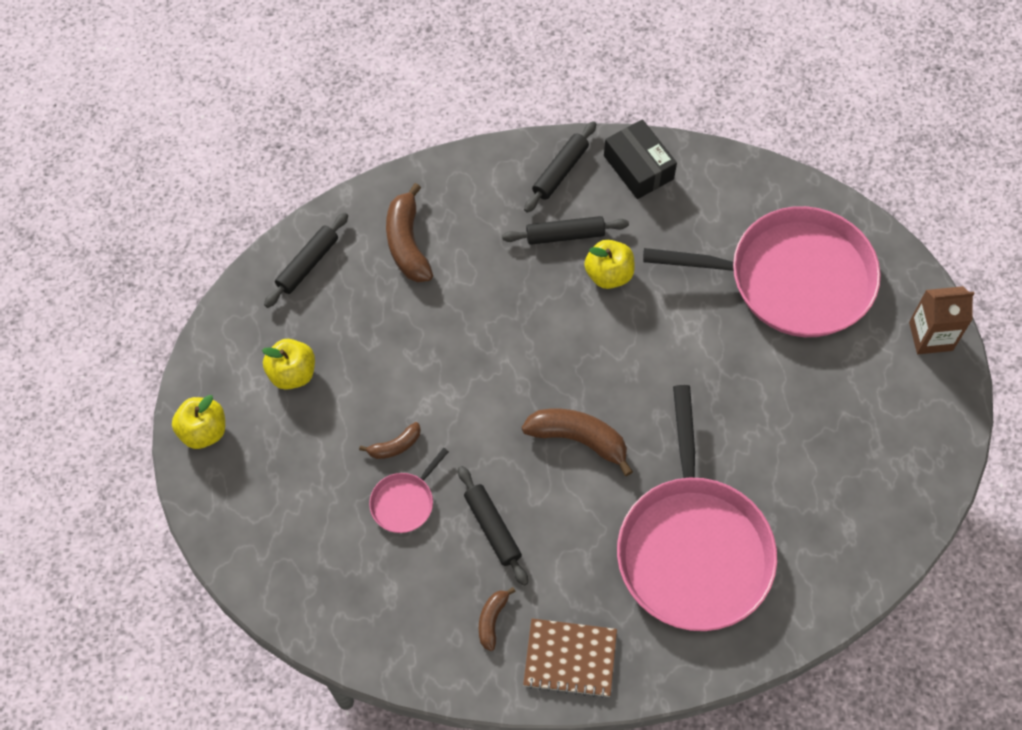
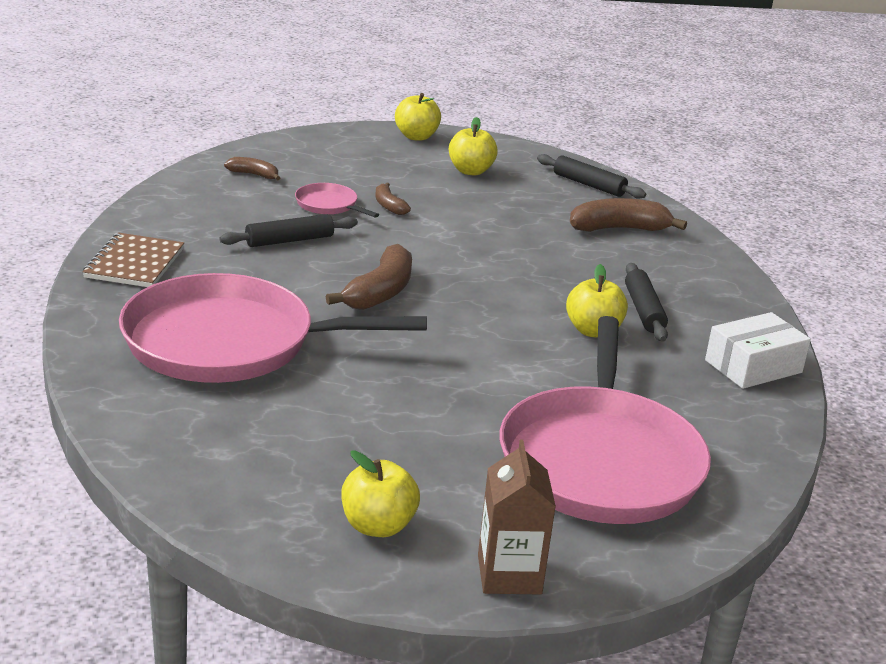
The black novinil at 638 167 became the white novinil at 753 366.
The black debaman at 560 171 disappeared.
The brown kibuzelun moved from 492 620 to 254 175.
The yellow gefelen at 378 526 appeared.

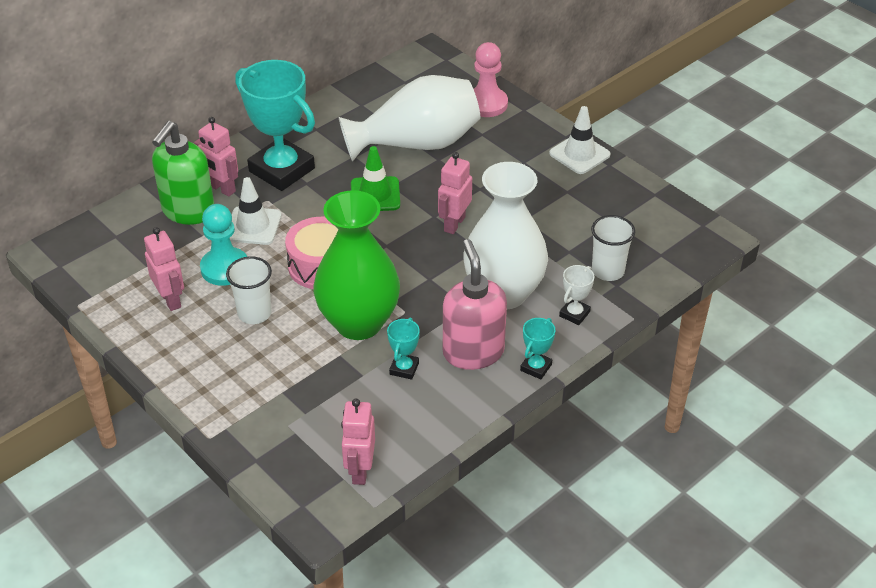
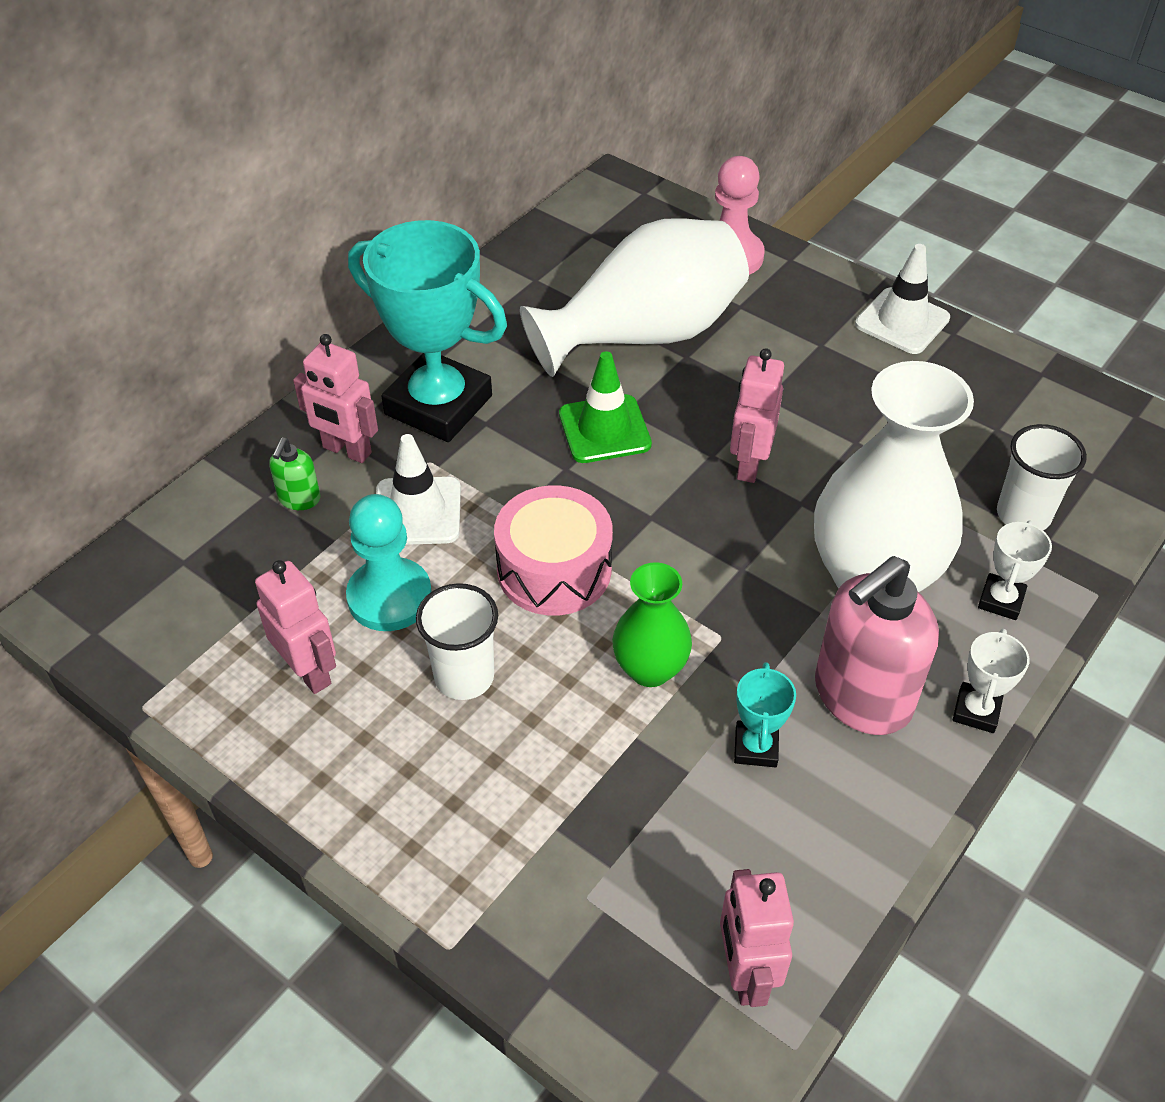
The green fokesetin at 188 211 changed to 0.45 times the size.
The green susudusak at 359 323 changed to 0.53 times the size.
The pink fokesetin at 473 352 turned 105 degrees counterclockwise.
The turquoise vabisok at 536 367 became the white vabisok at 976 711.

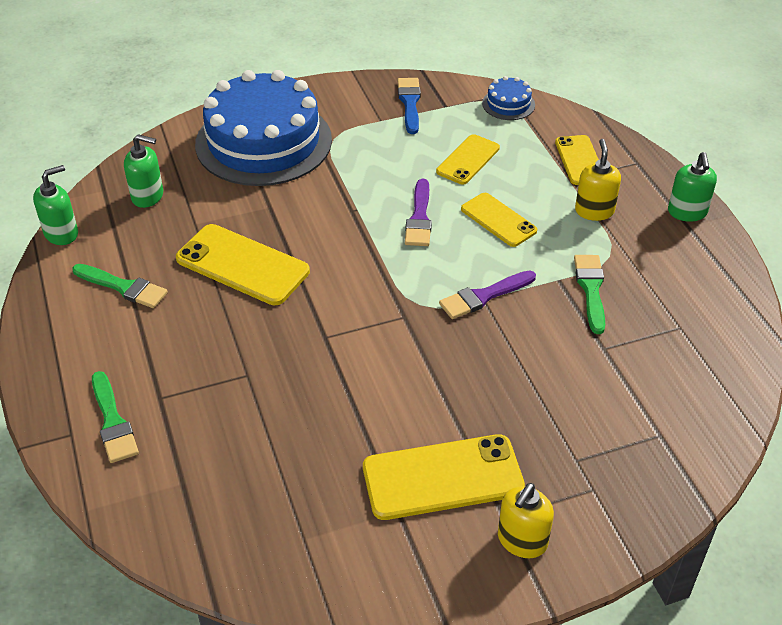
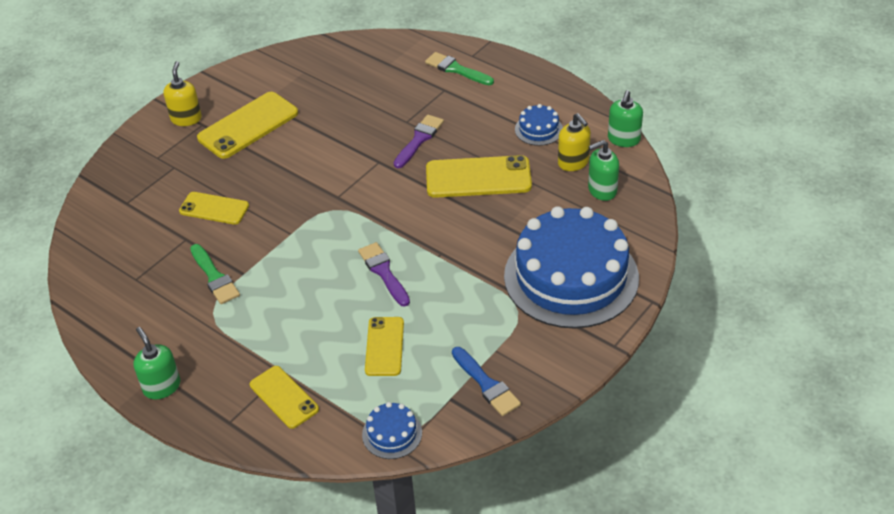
The yellow fokesetin moved from 594 211 to 573 162.
The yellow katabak moved from 498 220 to 214 208.
The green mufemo at 123 287 was replaced by the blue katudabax at 538 129.
The purple mufemo moved from 484 296 to 419 139.

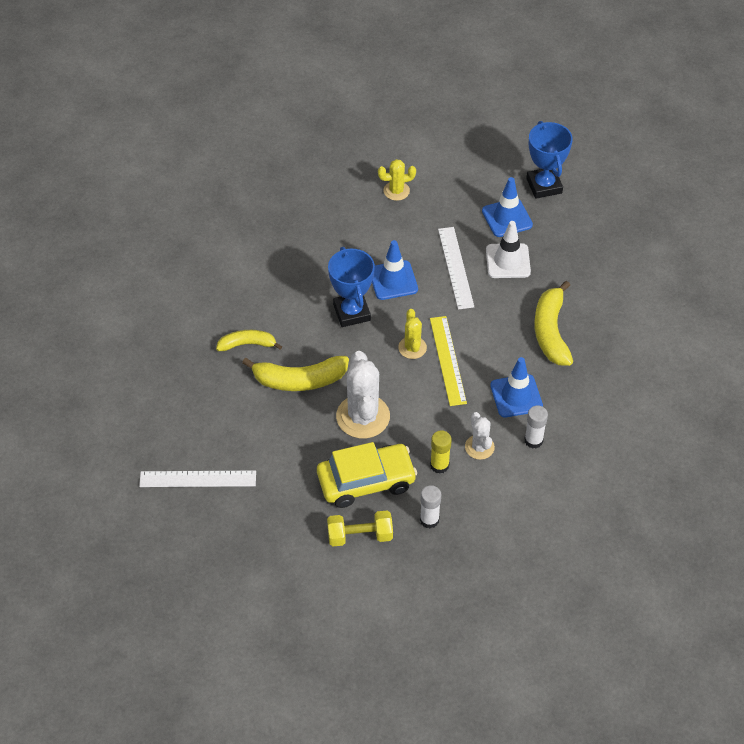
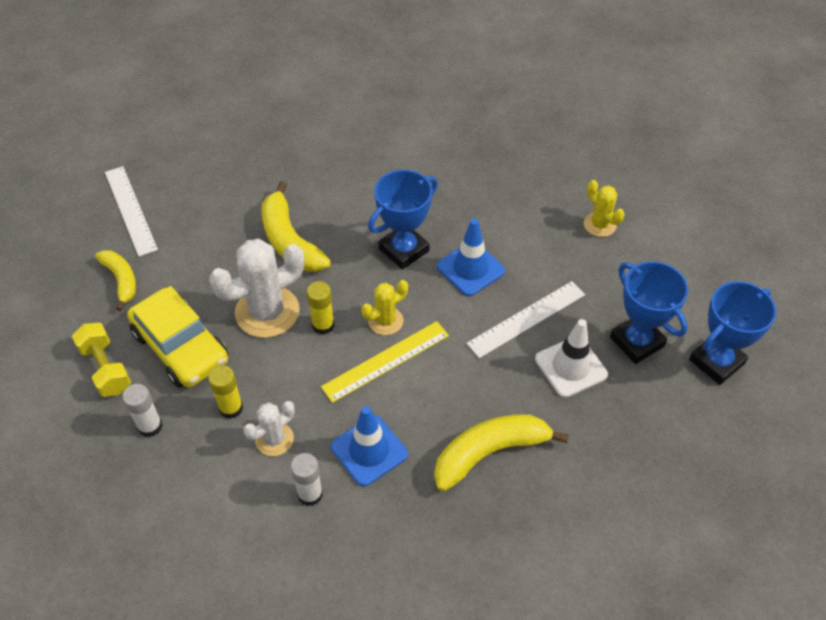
The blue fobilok at 507 218 was replaced by the blue vabisok at 637 342.
The yellow kibuzelun moved from 247 344 to 121 280.
The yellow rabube at 323 325 appeared.

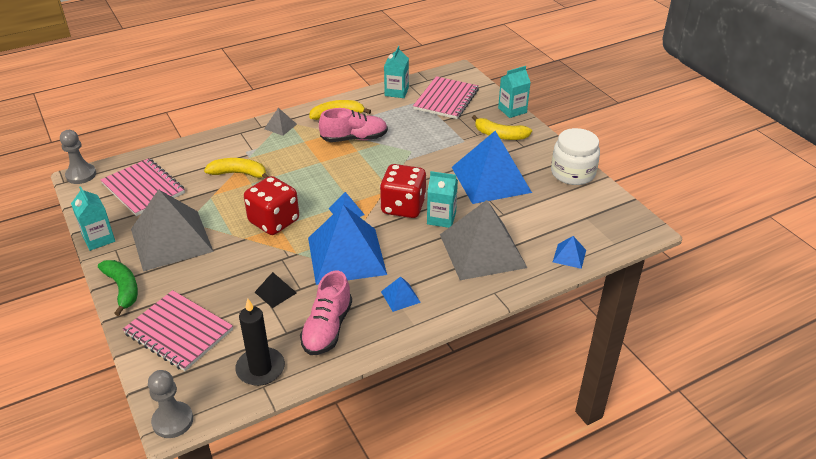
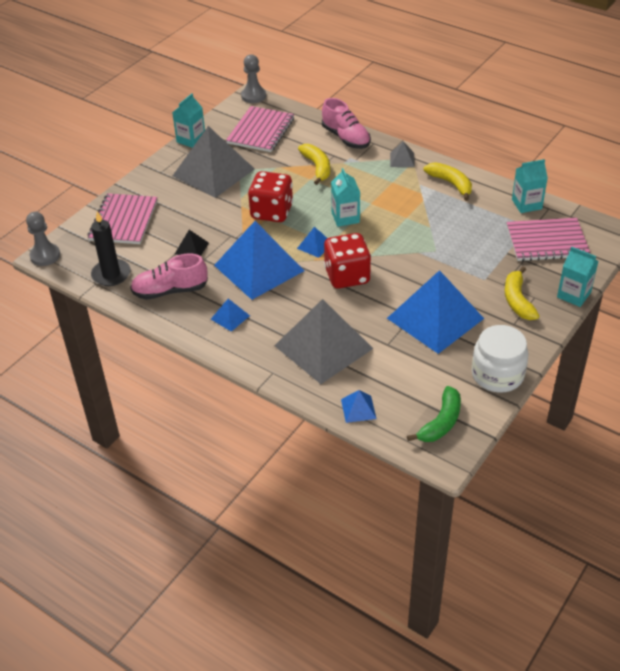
The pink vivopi moved from 354 138 to 346 138.
The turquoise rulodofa moved from 441 218 to 345 217.
The green kibuzelun moved from 123 289 to 441 422.

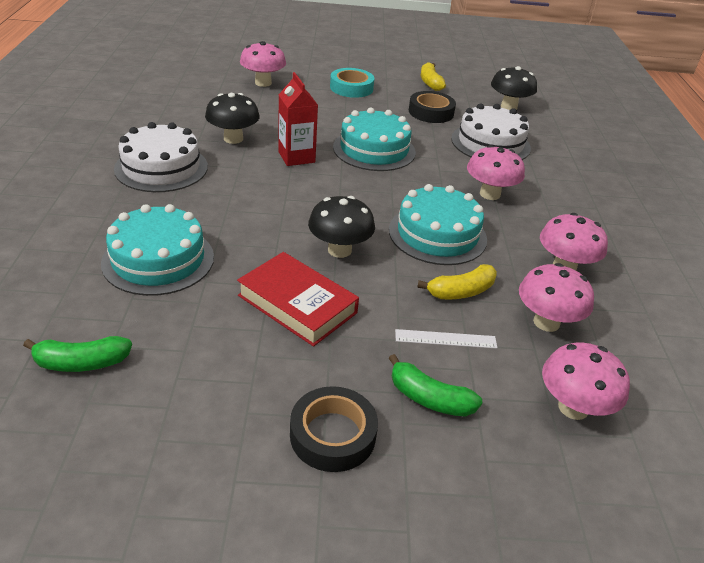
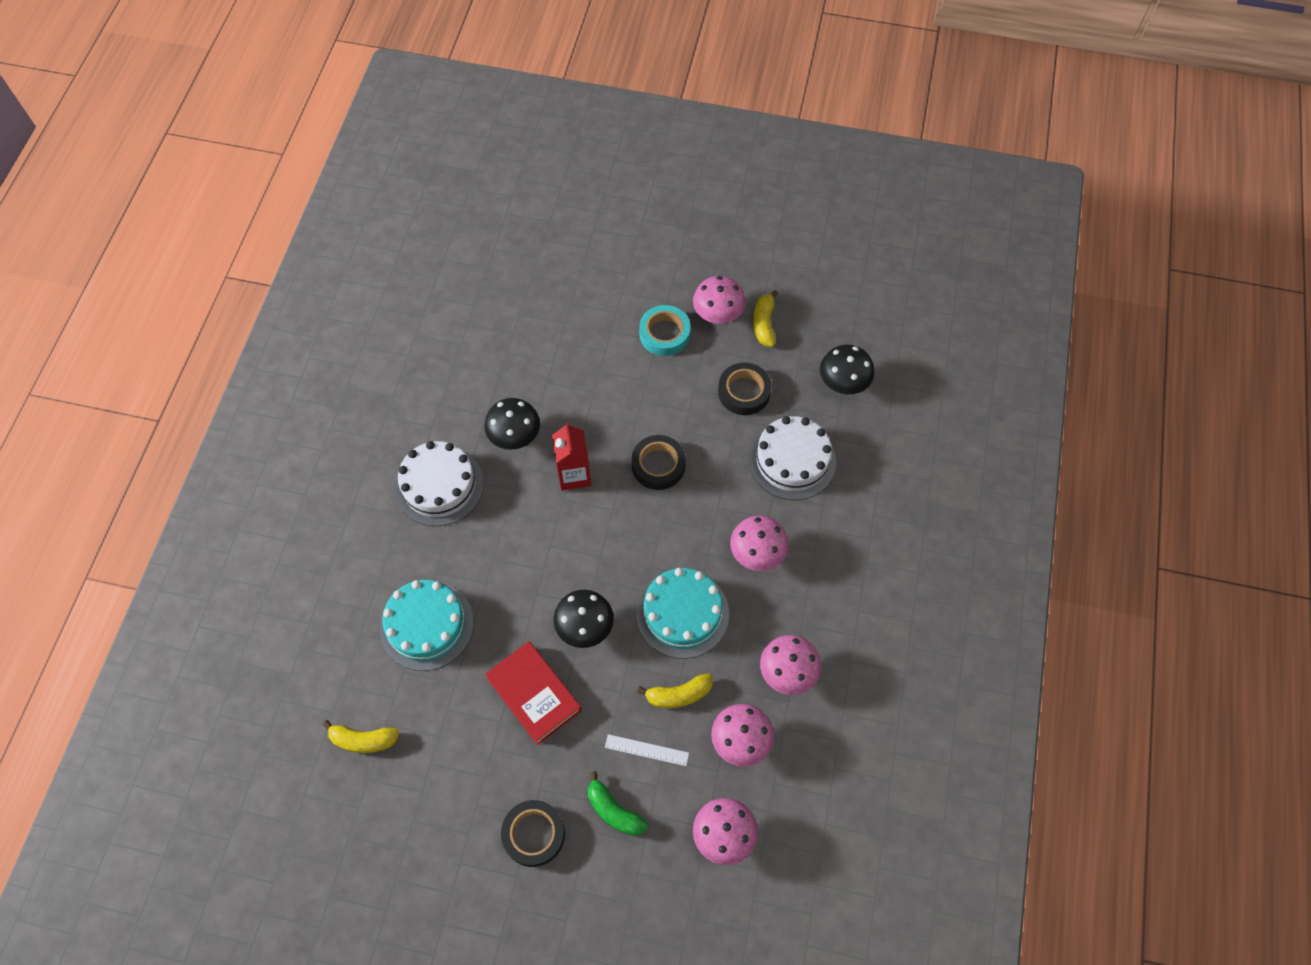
The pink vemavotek moved from 263 83 to 718 315.
The turquoise katudabax at 374 149 was replaced by the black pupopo at 658 465.
The green kibuzelun at 81 363 became the yellow kibuzelun at 363 740.

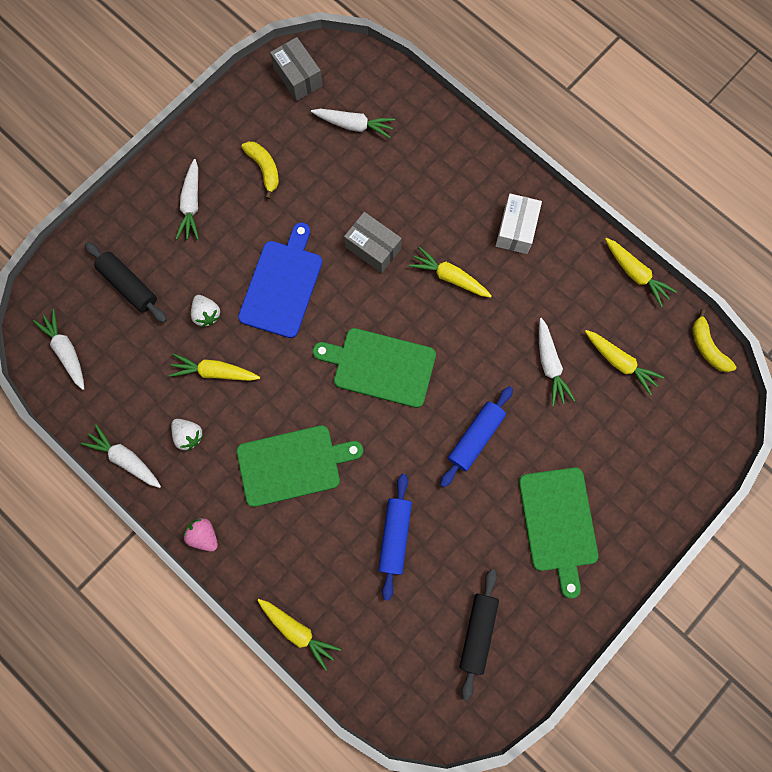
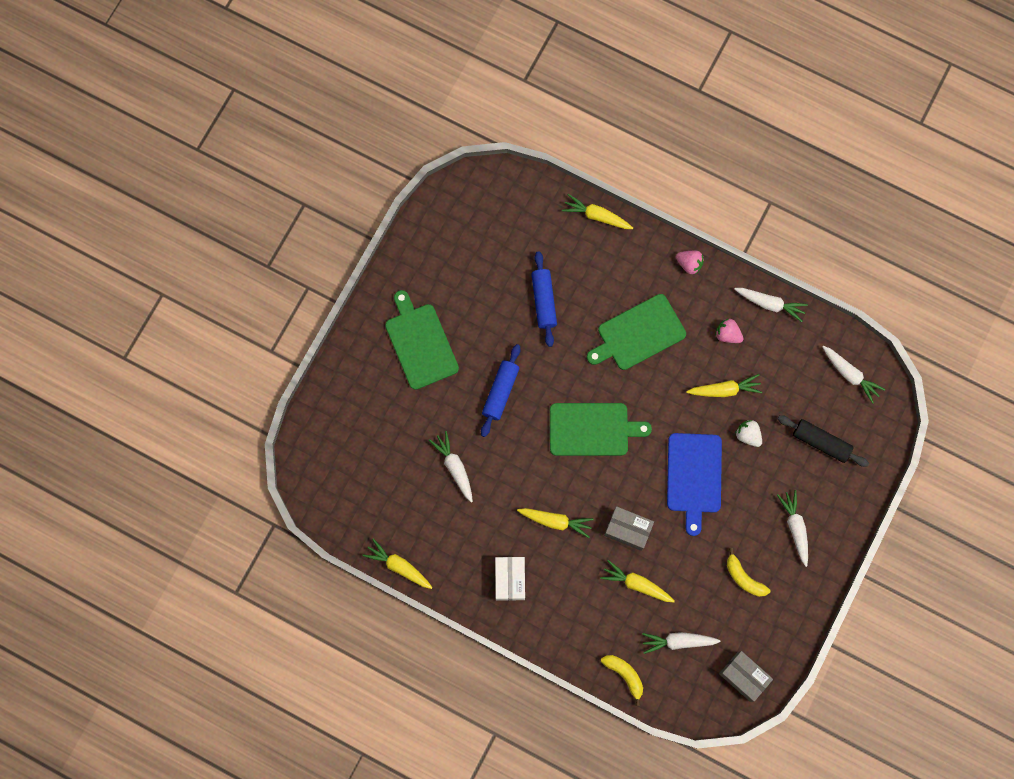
The yellow kibuzelun moved from 707 347 to 624 675.
The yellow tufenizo moved from 620 363 to 636 584.
The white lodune at 188 435 became the pink lodune at 727 334.
The black debaman at 477 632 disappeared.

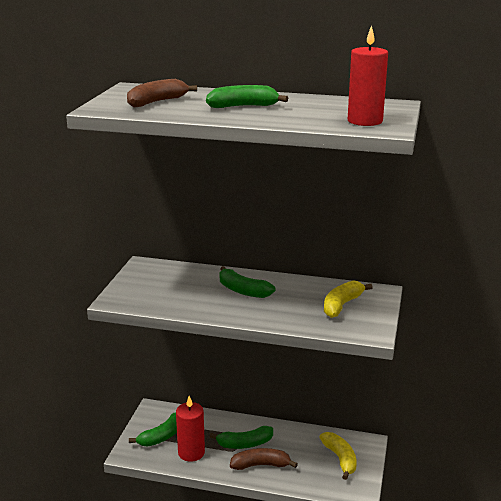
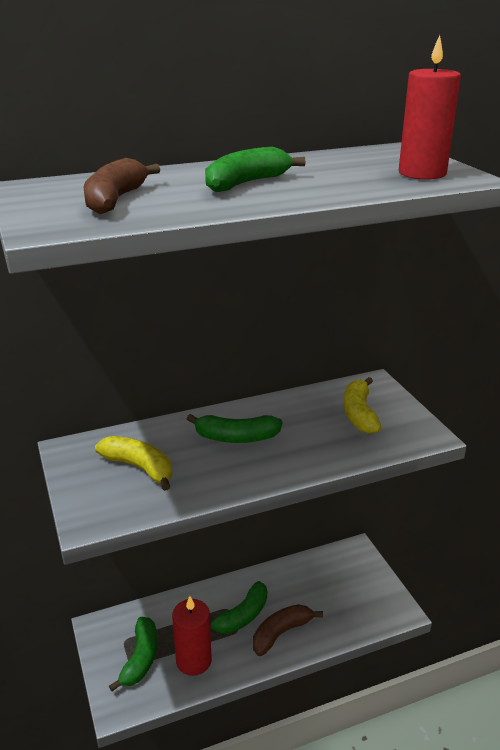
The yellow kibuzelun moved from 340 459 to 139 468.

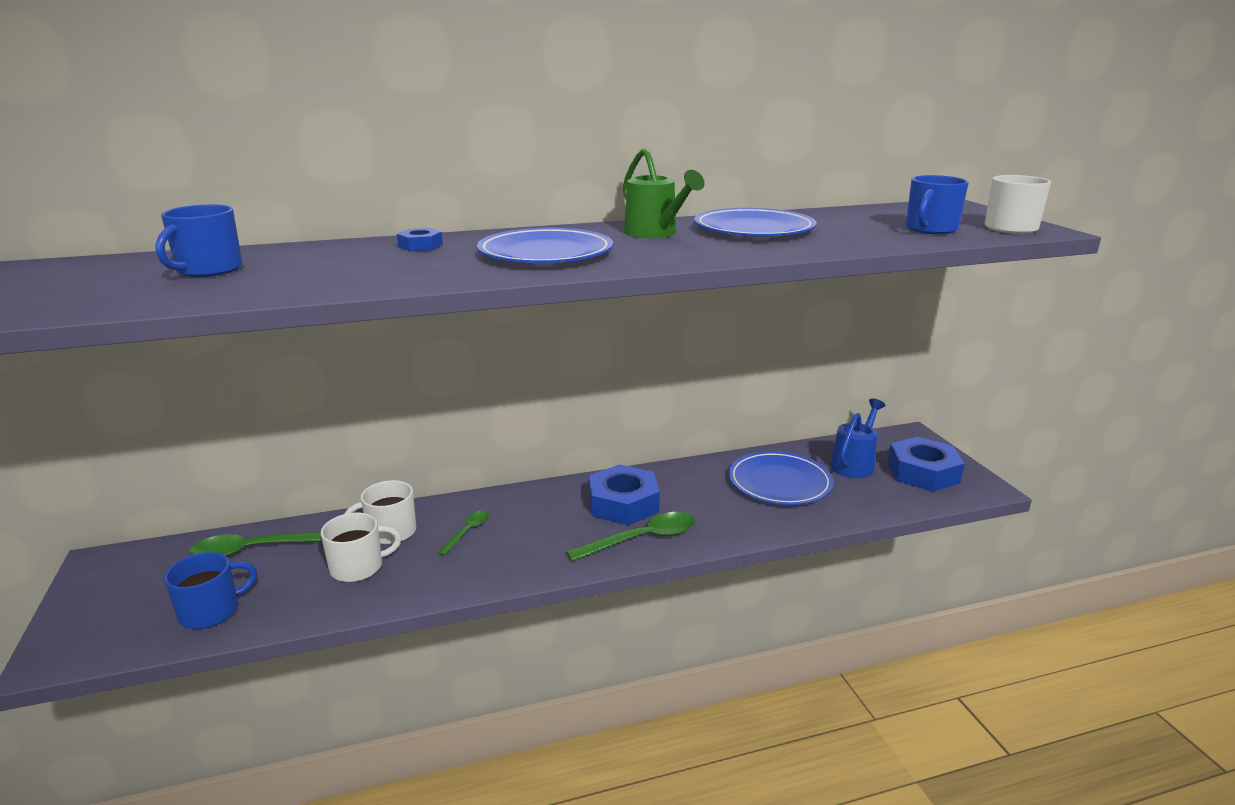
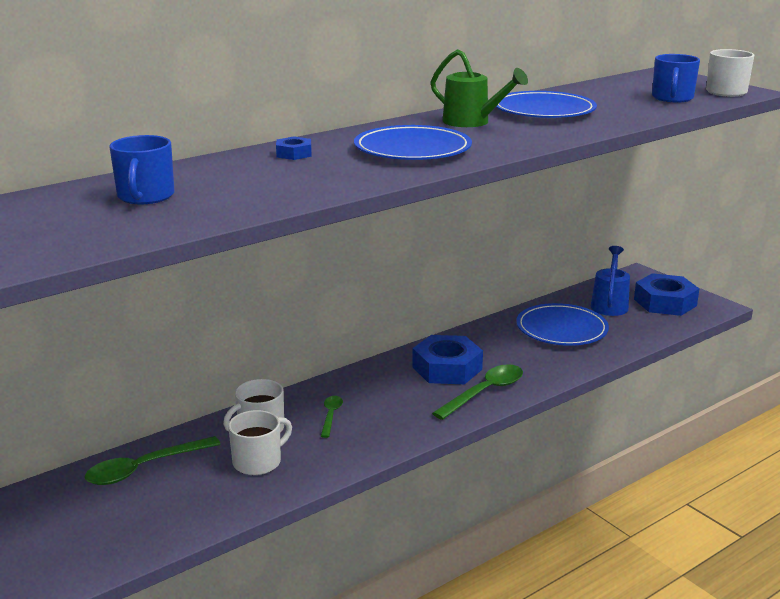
The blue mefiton at 211 611 disappeared.

